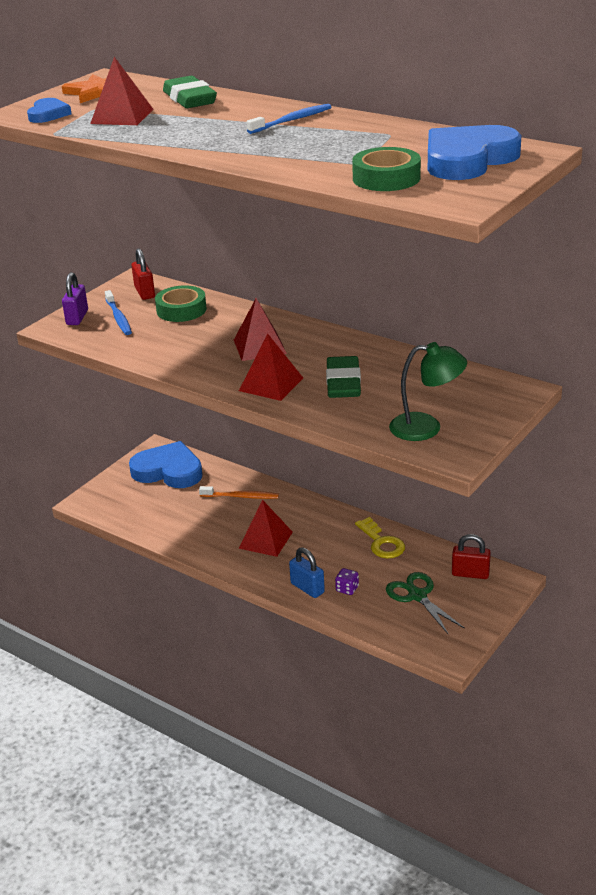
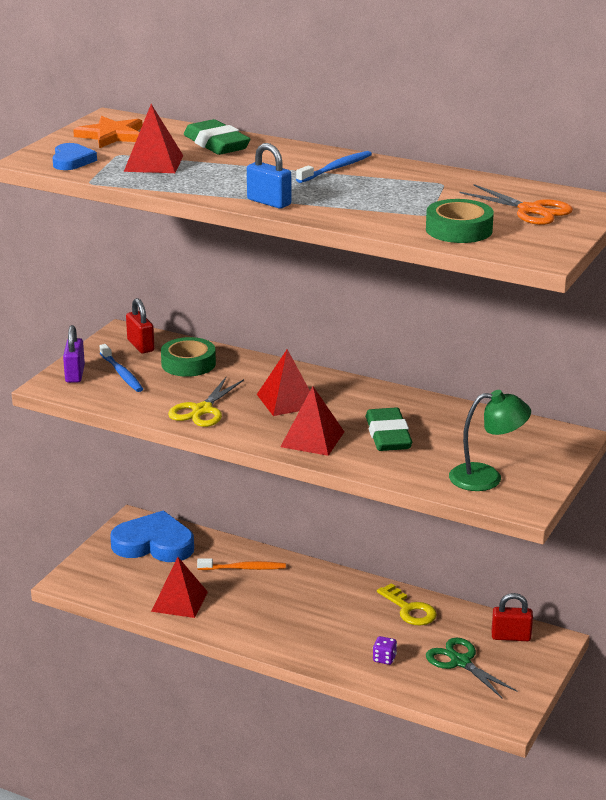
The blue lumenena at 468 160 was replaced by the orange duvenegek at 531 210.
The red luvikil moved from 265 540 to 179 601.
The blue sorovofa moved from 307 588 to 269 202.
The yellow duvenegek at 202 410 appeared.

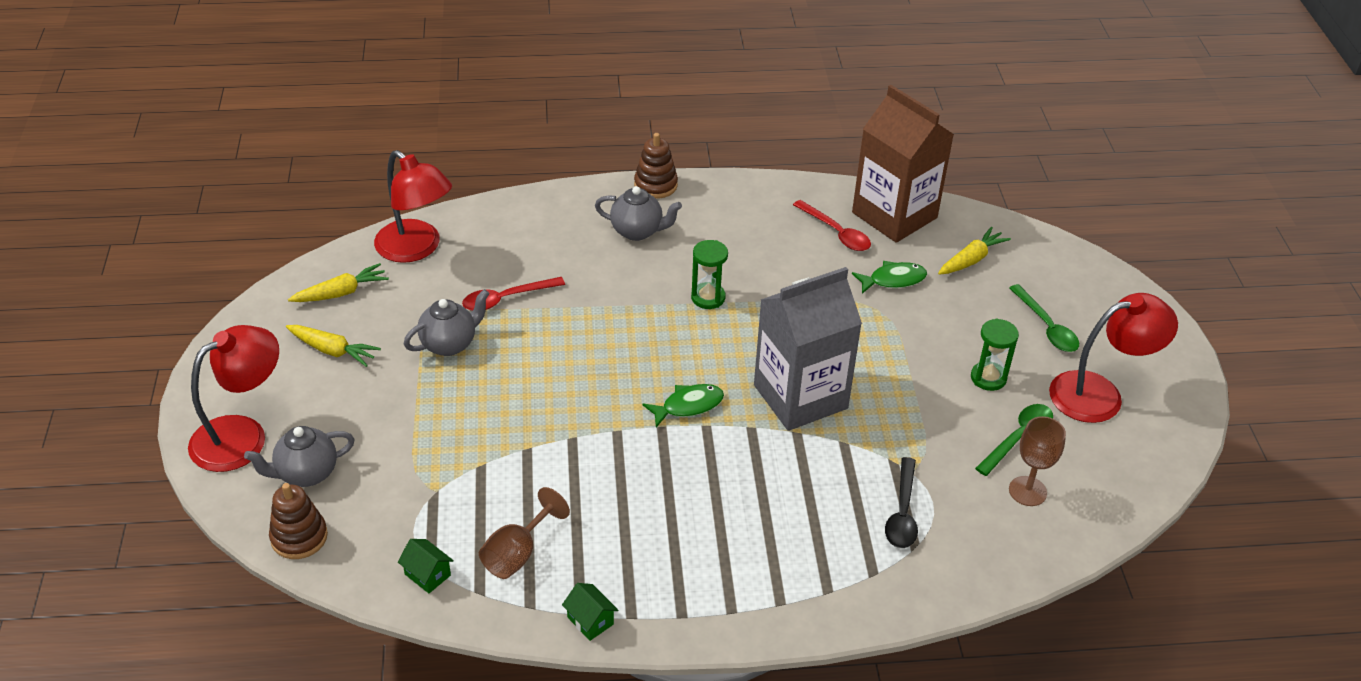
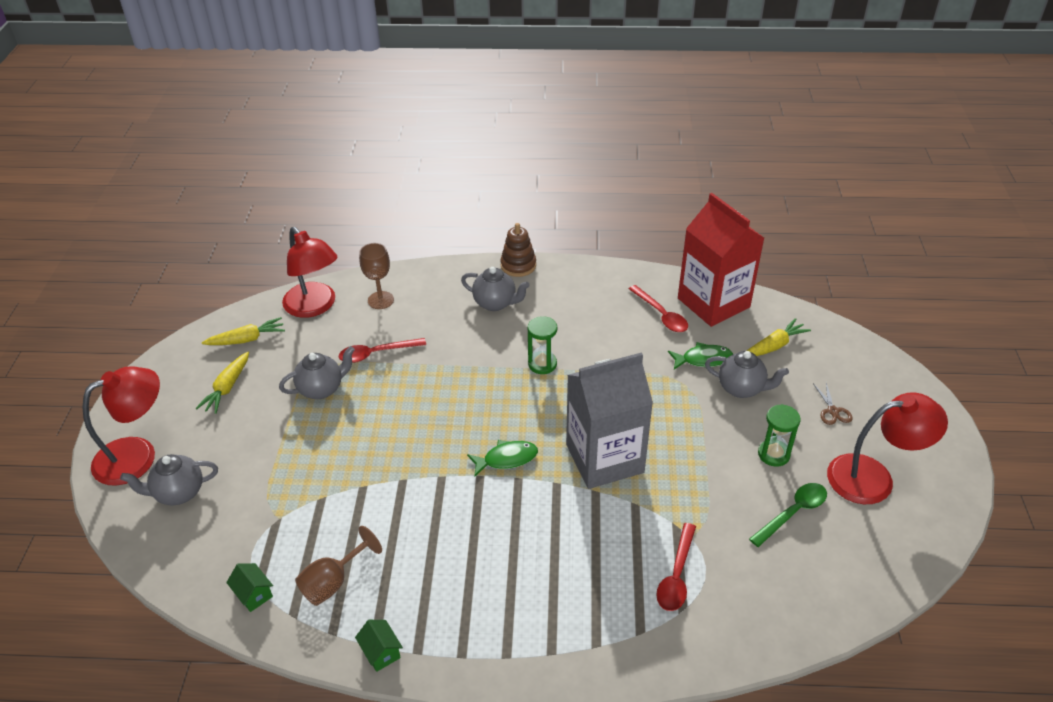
The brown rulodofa at 894 215 became the red rulodofa at 713 303.
The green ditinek at 1046 327 was replaced by the brown duvenegek at 832 411.
The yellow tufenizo at 332 350 turned 75 degrees clockwise.
The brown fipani moved from 1027 491 to 380 300.
The black ditinek at 902 513 became the red ditinek at 676 575.
The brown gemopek at 299 537 disappeared.
The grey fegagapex at 741 388 appeared.

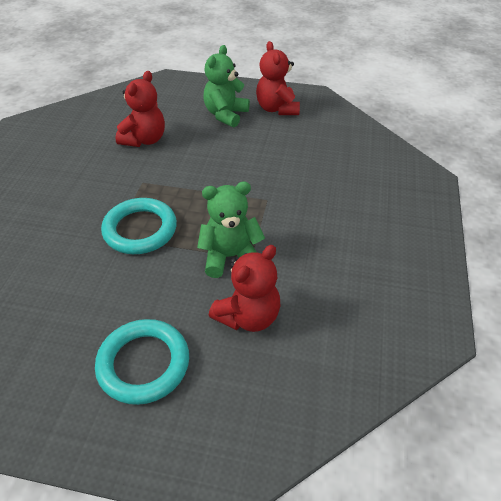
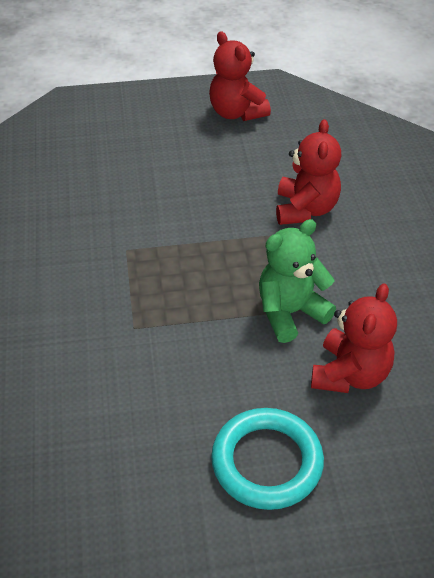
The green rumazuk at 226 115 disappeared.
The red rumazuk moved from 144 140 to 305 209.
The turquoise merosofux at 140 230 disappeared.

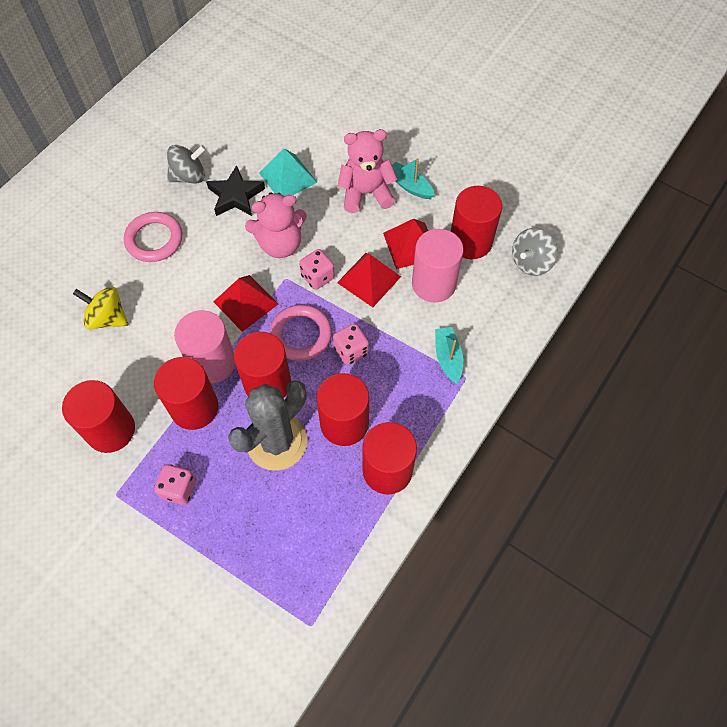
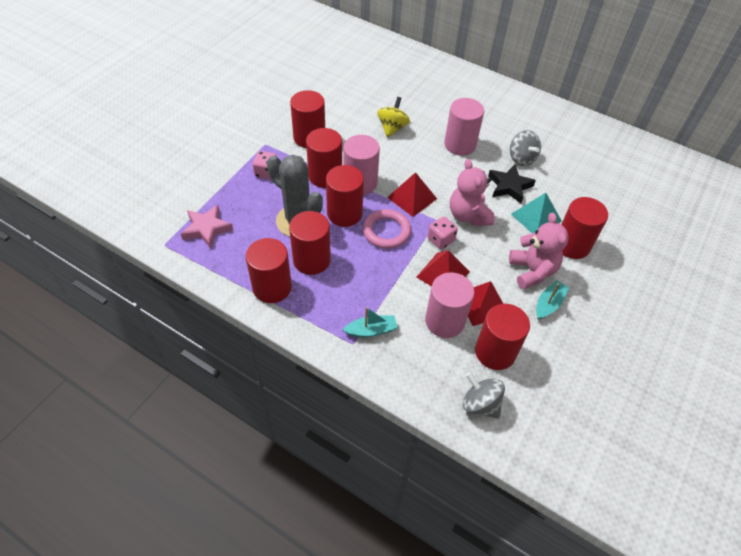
The pink merosofux at 154 239 was replaced by the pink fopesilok at 460 145.
The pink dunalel at 351 351 disappeared.
The red fopesilok at 572 245 appeared.
The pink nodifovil at 207 229 appeared.

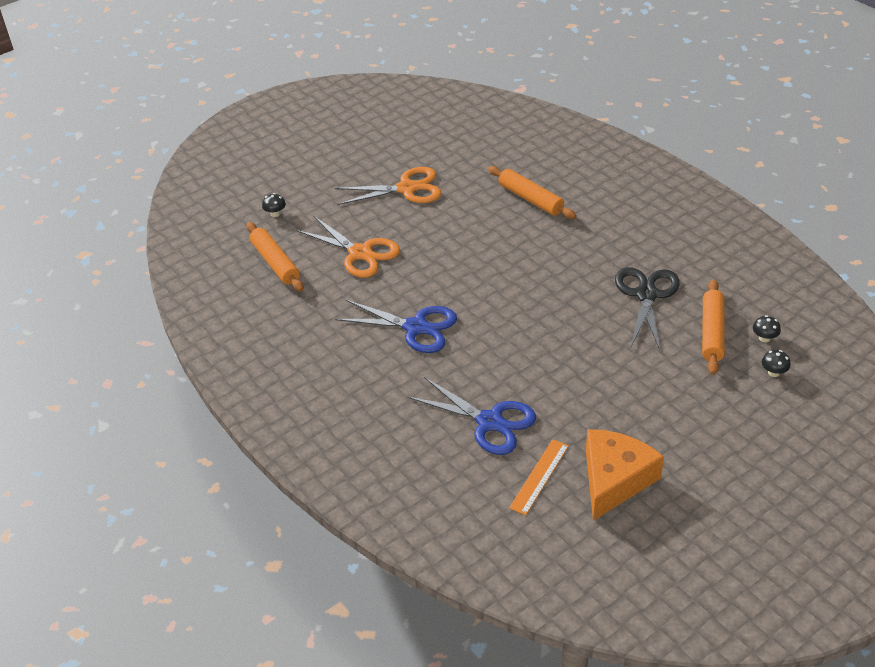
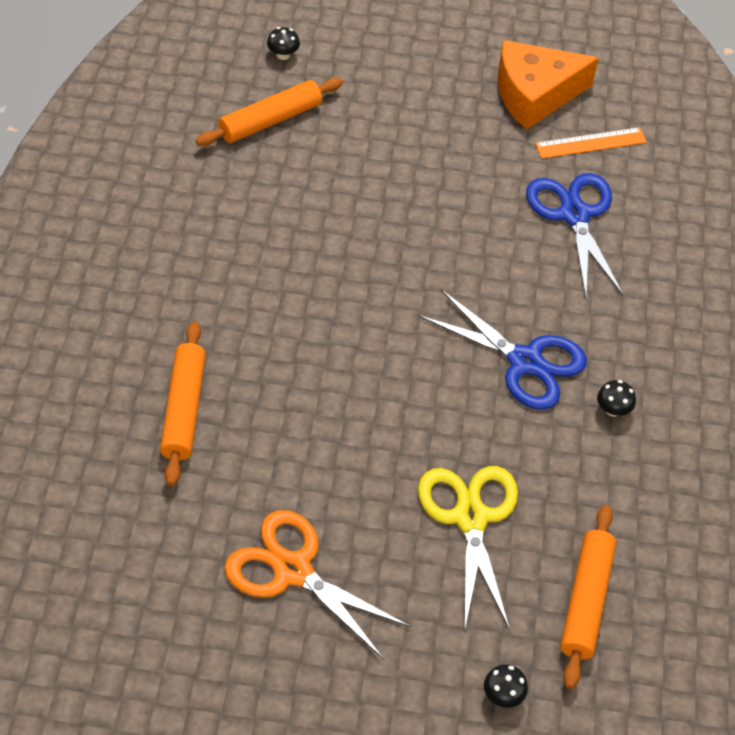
The orange duvenegek at 360 253 became the yellow duvenegek at 471 517.
The black duvenegek at 646 294 disappeared.
The blue duvenegek at 416 328 turned 150 degrees clockwise.
The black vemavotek moved from 764 338 to 613 409.

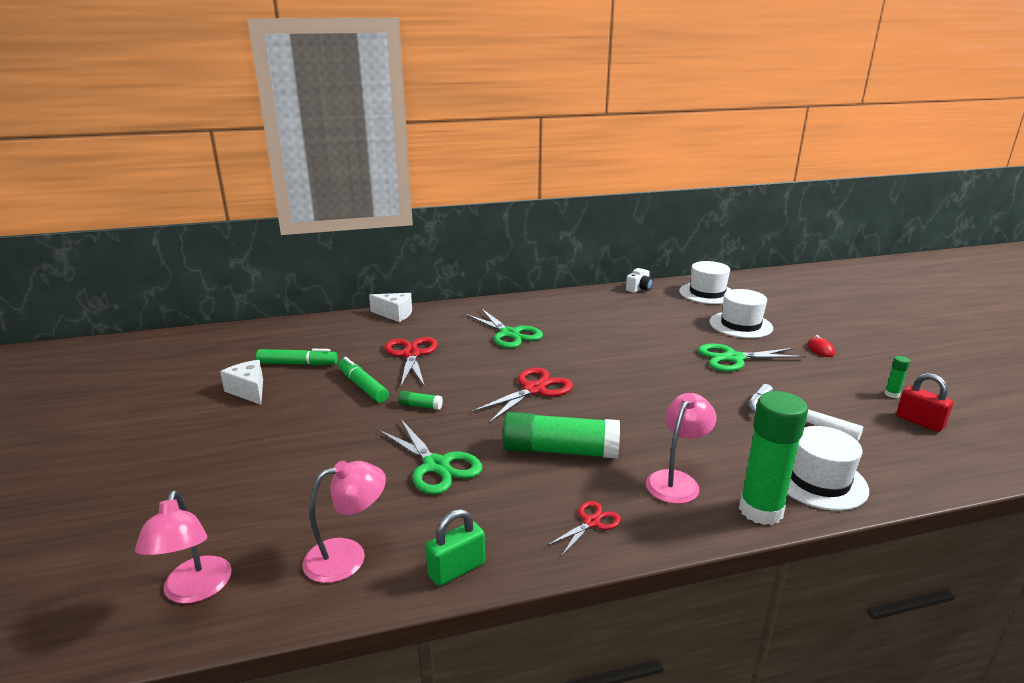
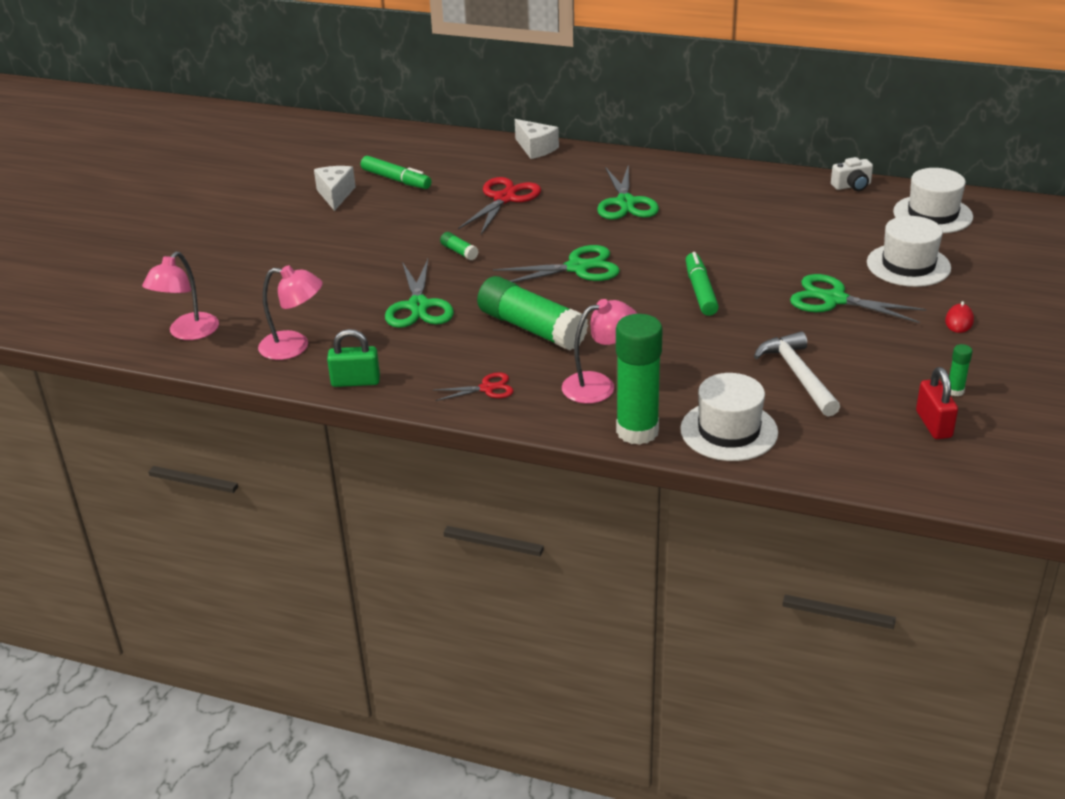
The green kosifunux moved from 363 386 to 700 291.
The red duvenegek at 534 389 became the green duvenegek at 577 268.

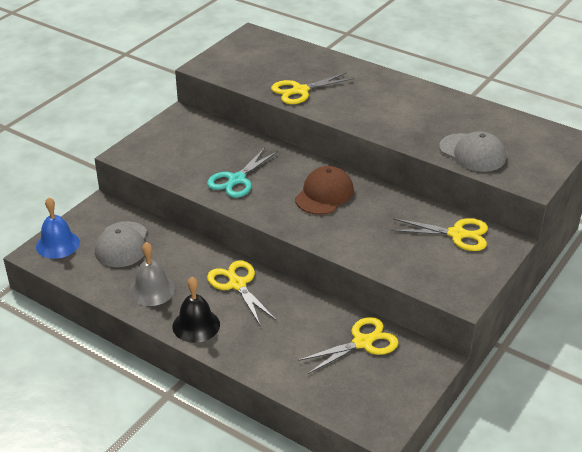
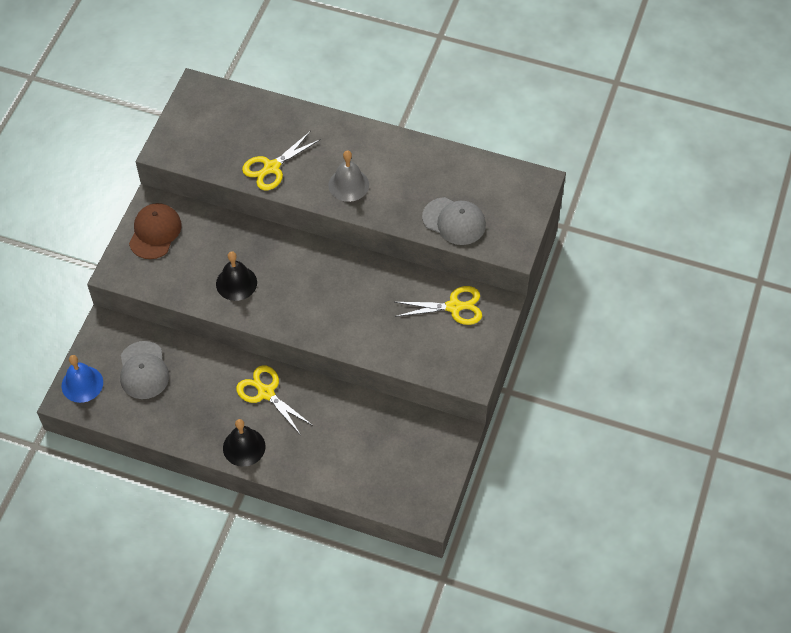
The turquoise duvenegek at 237 180 was replaced by the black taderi at 236 283.
The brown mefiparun moved from 324 194 to 155 232.
The grey taderi moved from 152 290 to 348 184.
The yellow duvenegek at 362 342 disappeared.

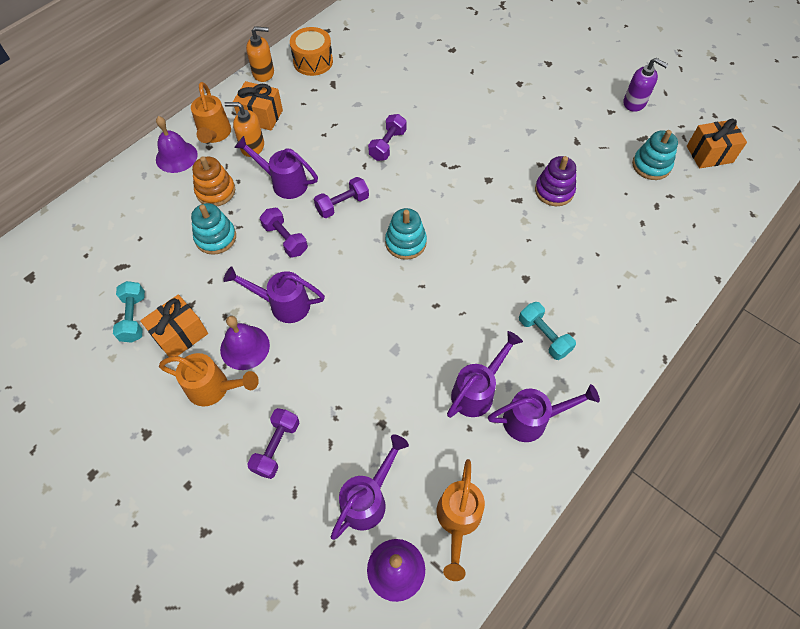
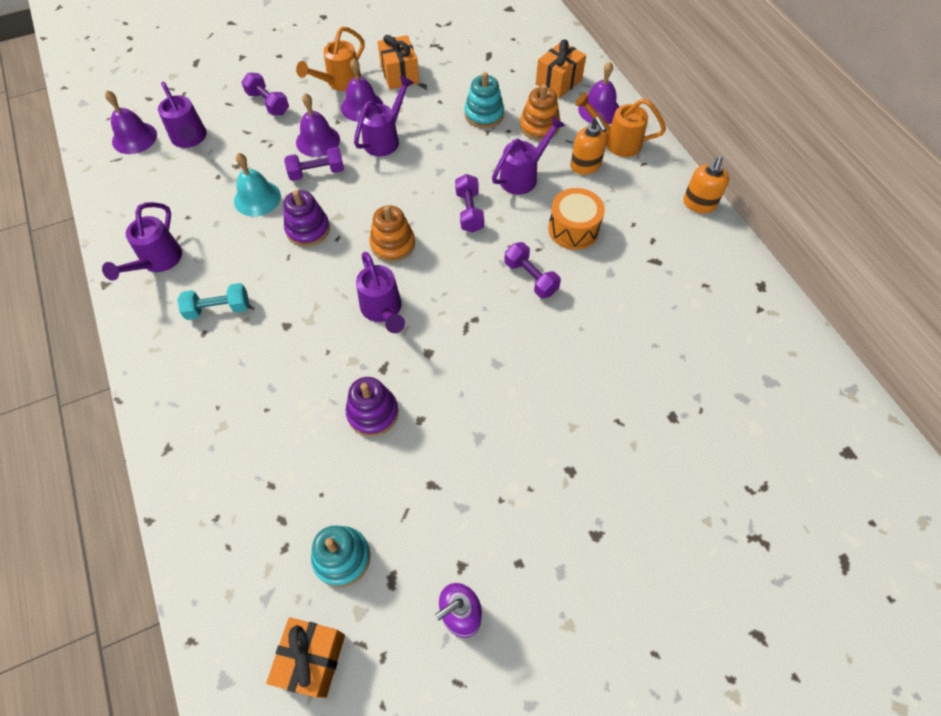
The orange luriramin moved from 313 61 to 573 229.
The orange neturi moved from 261 116 to 558 82.
The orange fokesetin at 252 147 turned 120 degrees clockwise.
The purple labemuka moved from 285 239 to 317 172.
The turquoise gemopek at 405 242 became the orange gemopek at 393 244.
The turquoise labemuka at 134 317 disappeared.
The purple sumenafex moved from 477 391 to 383 311.
The orange sumenafex at 457 521 disappeared.
The purple taderi at 318 140 appeared.
The turquoise taderi at 257 198 appeared.
The purple gemopek at 308 229 appeared.

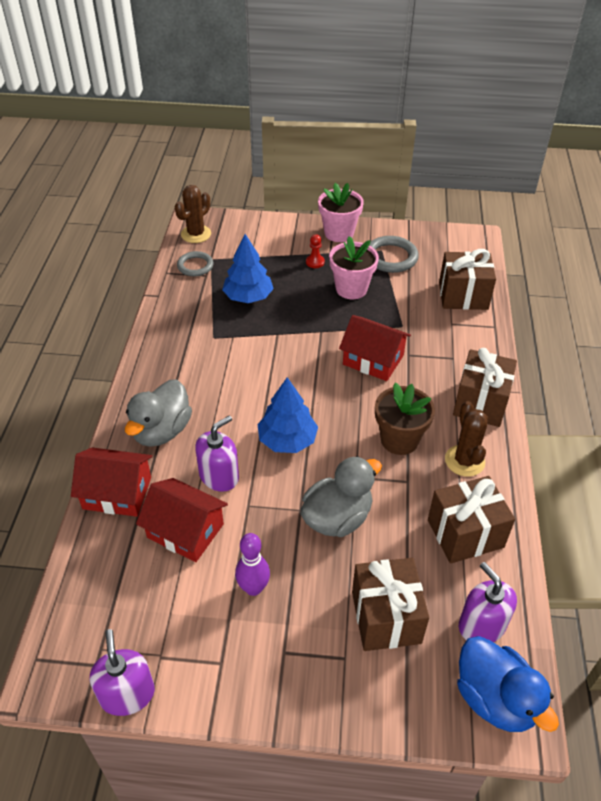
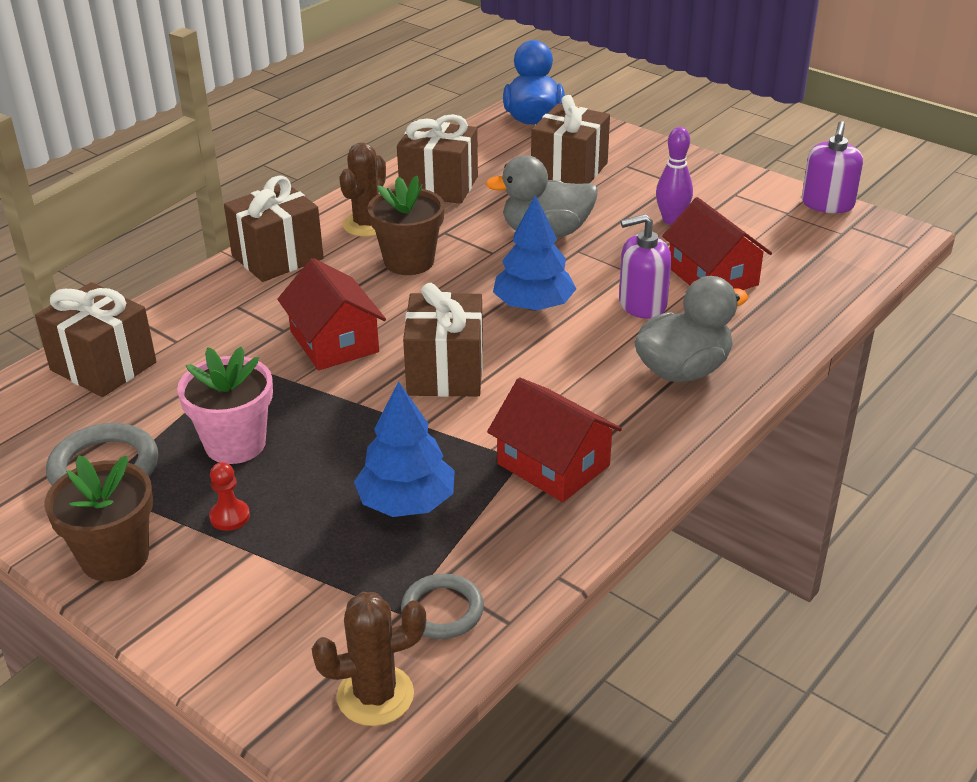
The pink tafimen at 339 233 became the brown tafimen at 115 557.
The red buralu moved from 117 493 to 553 464.
The purple fokesetin at 481 625 disappeared.
The brown neturi at 445 372 appeared.

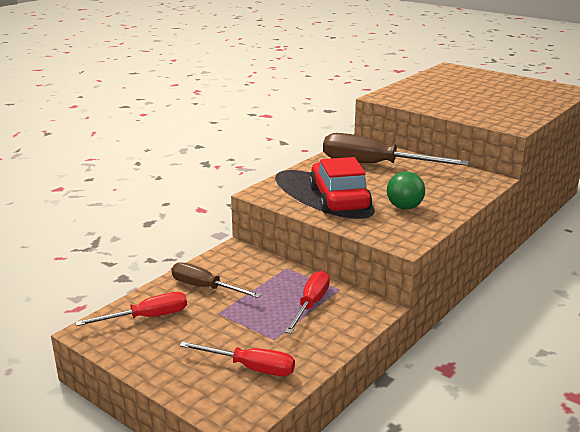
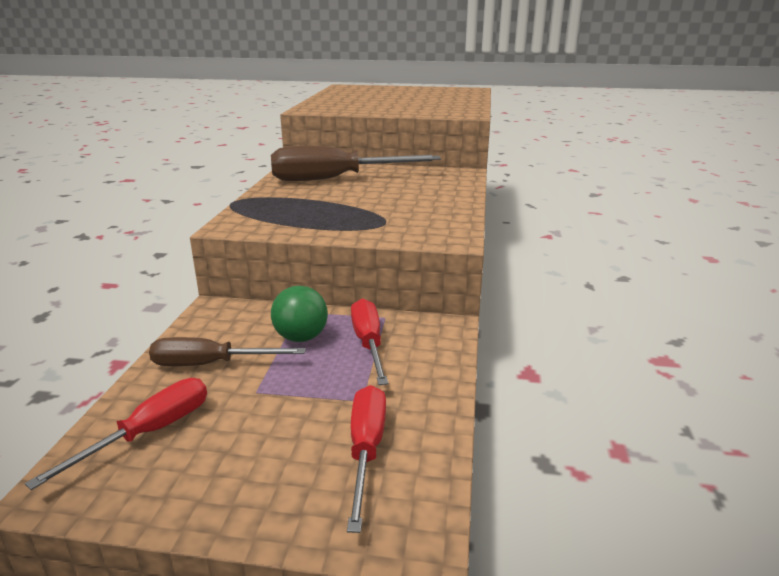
The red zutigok at 338 199 disappeared.
The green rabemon moved from 404 207 to 301 337.
The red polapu at 251 368 turned 75 degrees counterclockwise.

